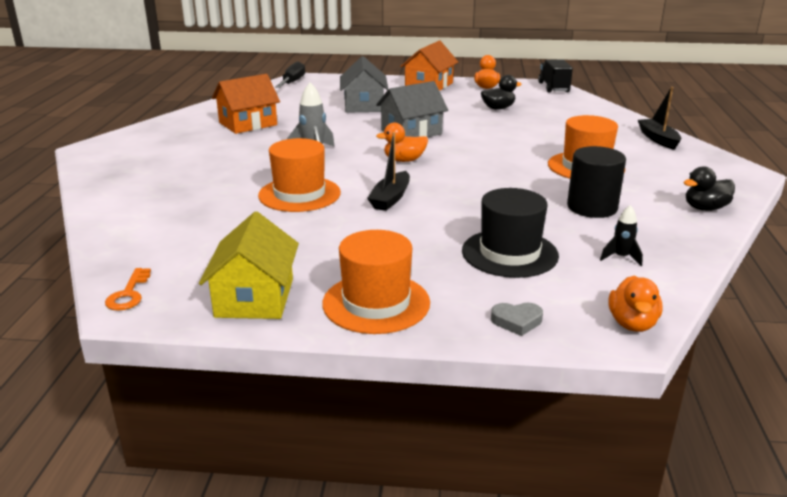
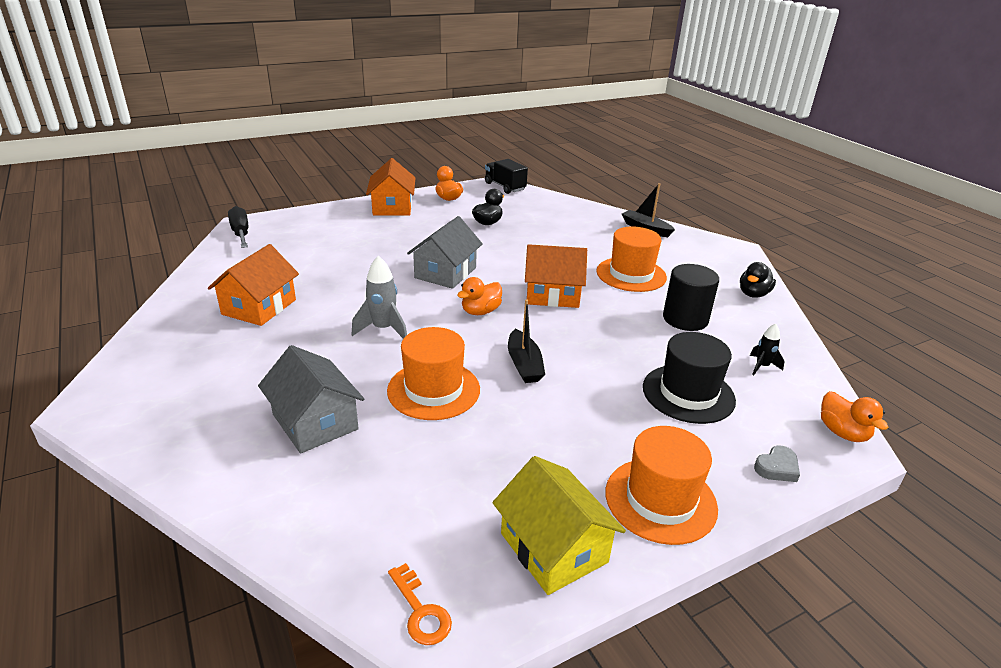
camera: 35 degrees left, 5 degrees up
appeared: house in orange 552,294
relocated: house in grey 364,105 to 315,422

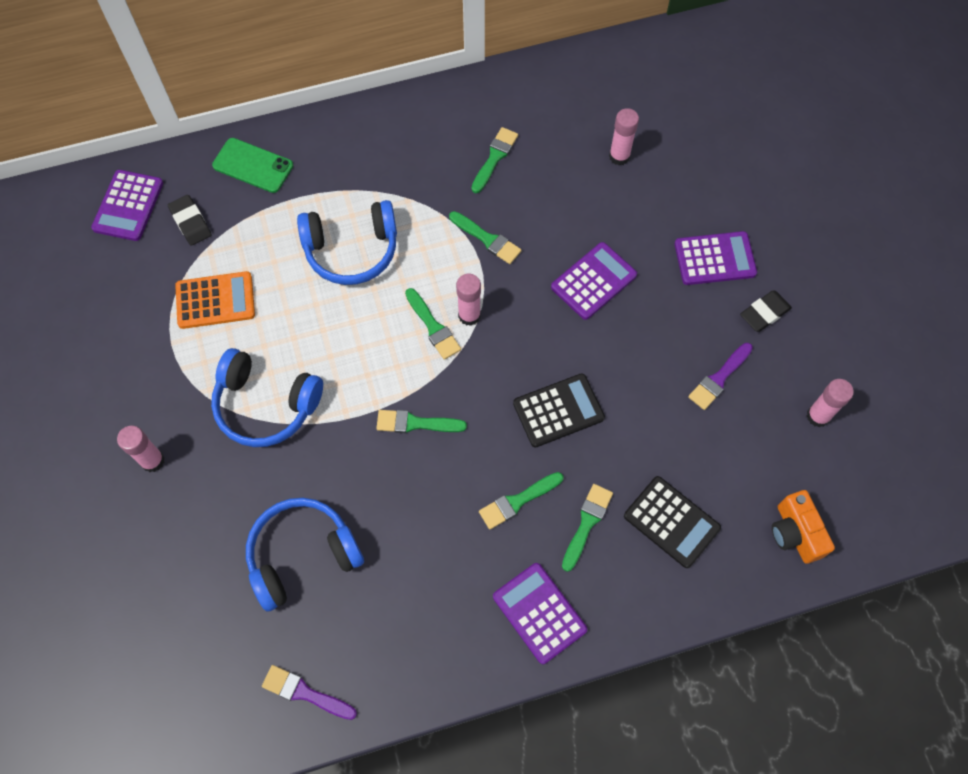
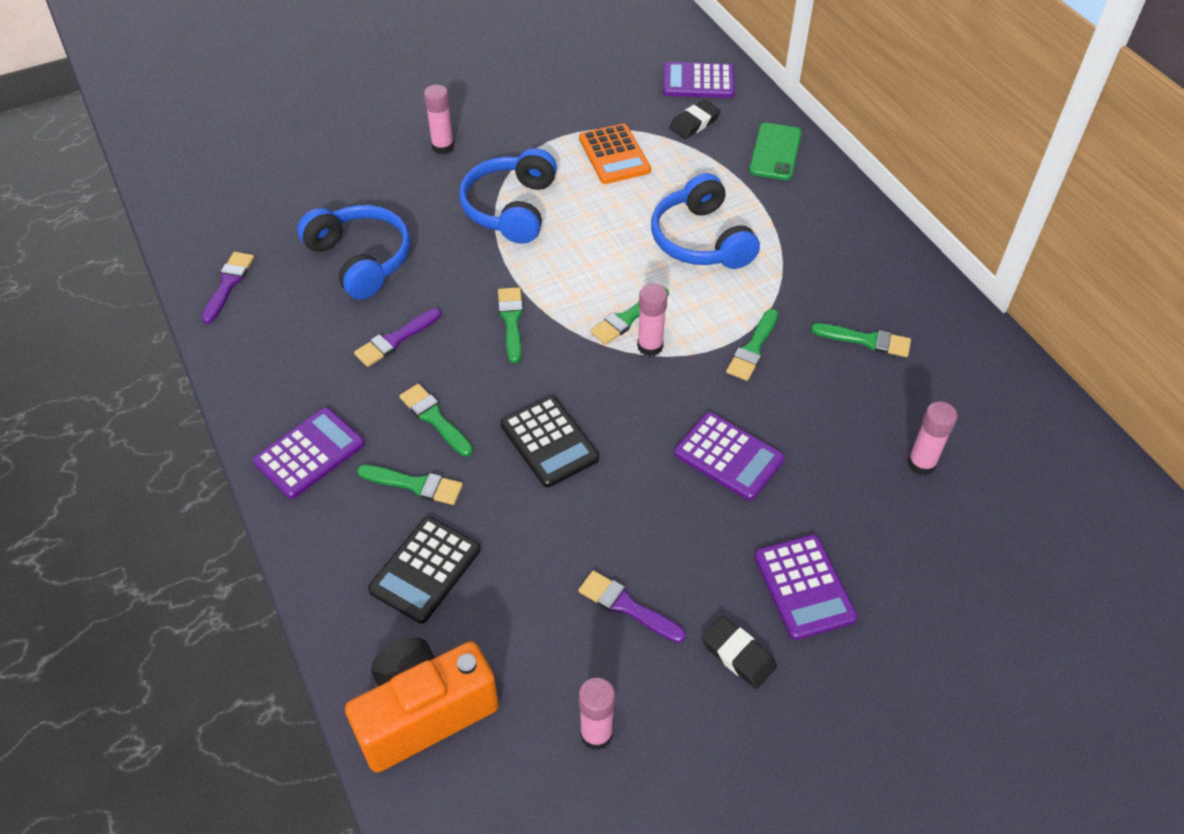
camera: 80 degrees right, 15 degrees down
appeared: brush in purple 395,340
size: camera in orange 795,533 = 424,713 x1.61

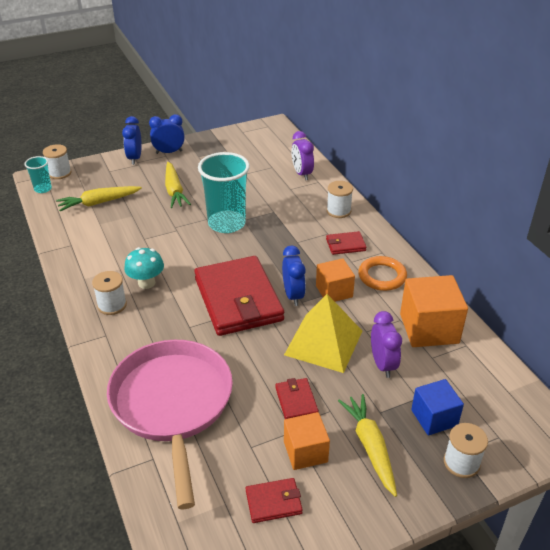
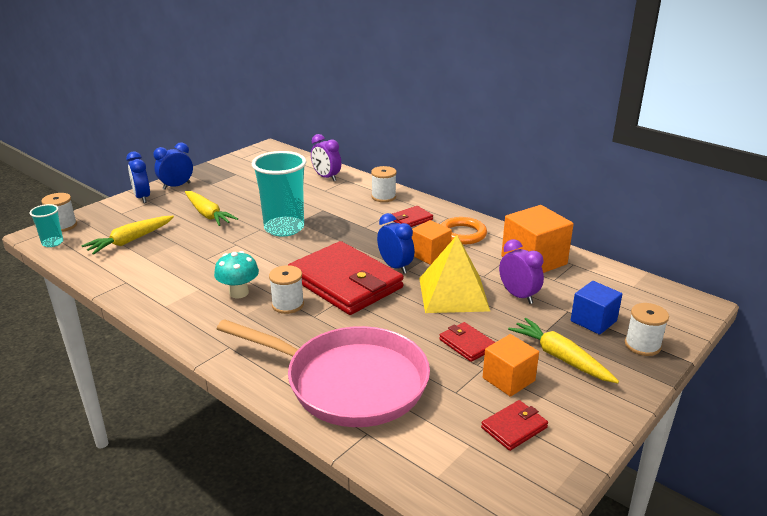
camera: 25 degrees left, 10 degrees down
relocated: spool in white 112,305 to 288,304
spun: pan in pink 172,404 = 349,382 150 degrees clockwise

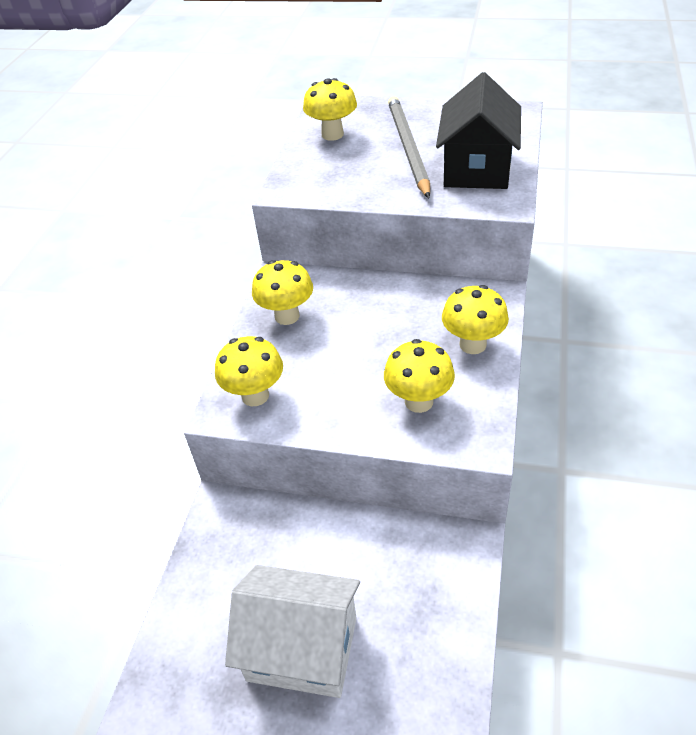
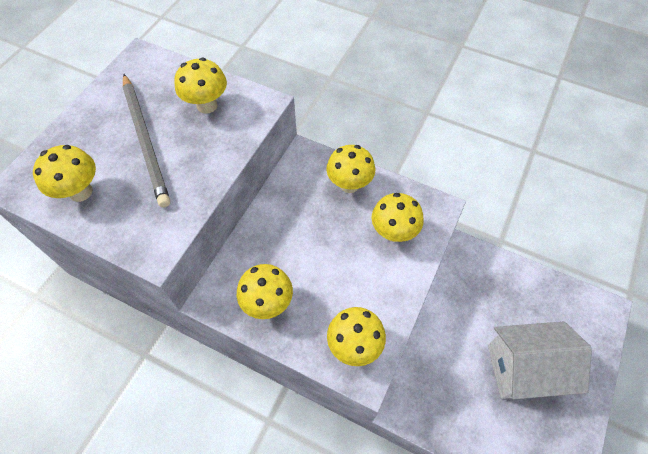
camera: 80 degrees left, 15 degrees up
exchanged: house in black 477,168 to mushroom in yellow 207,105
spun: house in white 302,648 = 524,368 60 degrees clockwise; pencil in grey 408,148 = 145,140 120 degrees counterclockwise

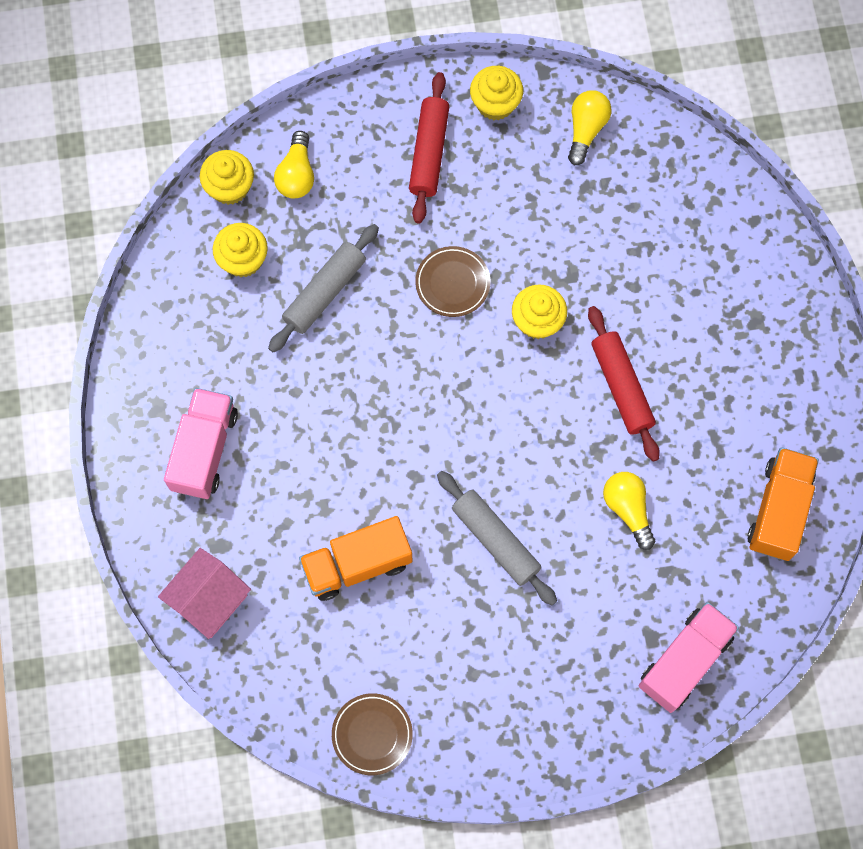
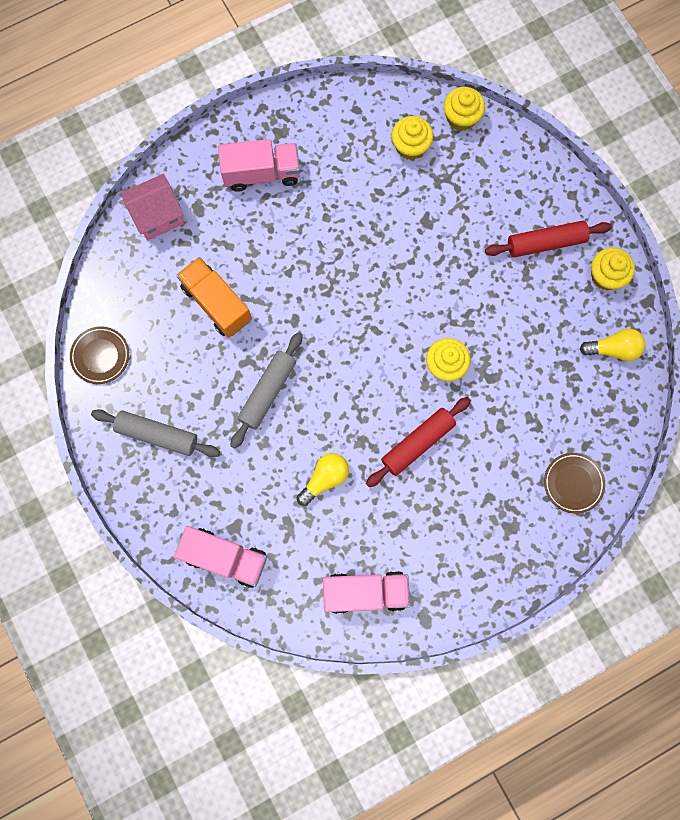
camera: 70 degrees right, 5 degrees up
missing: light bulb in yellow 297,174
relocated: rolling pin in grey 324,292 to 157,434; plate in brown 452,283 to 573,483
colour: truck in orange 779,510 to truck in pink 365,592
spun: house in pink 209,600 = 158,216 45 degrees counterclockwise

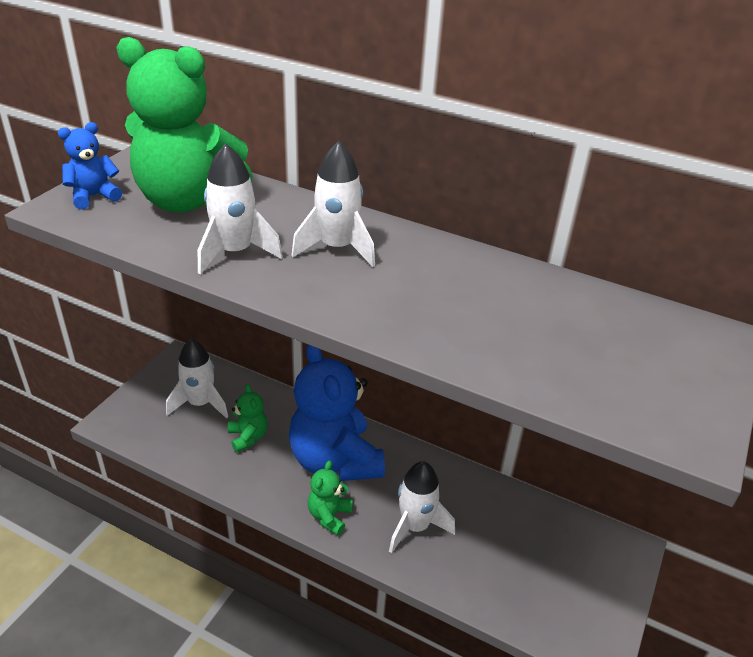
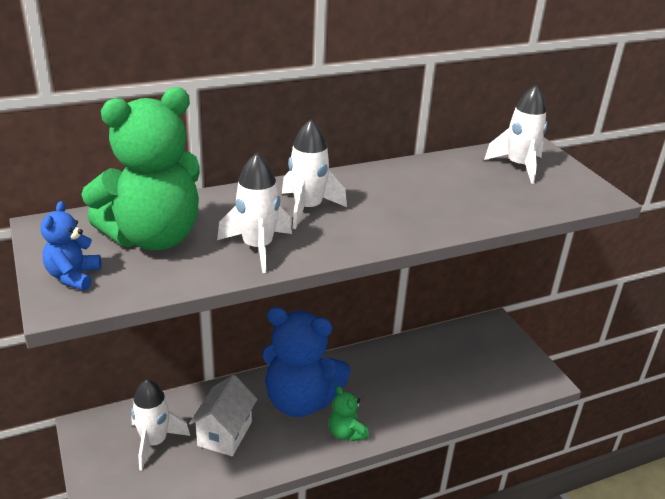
camera: 50 degrees left, 5 degrees down
relocated: rocket in white 415,526 to 518,166
exchanged: teddy bear in green 248,437 to house in white 225,434

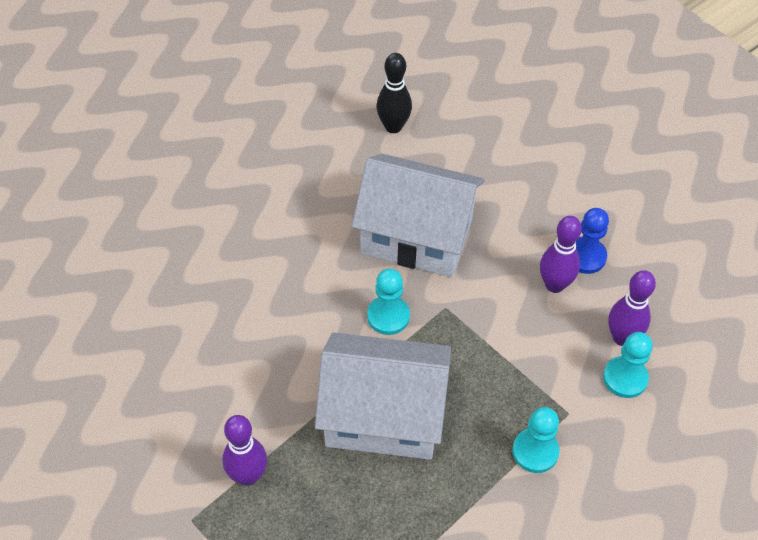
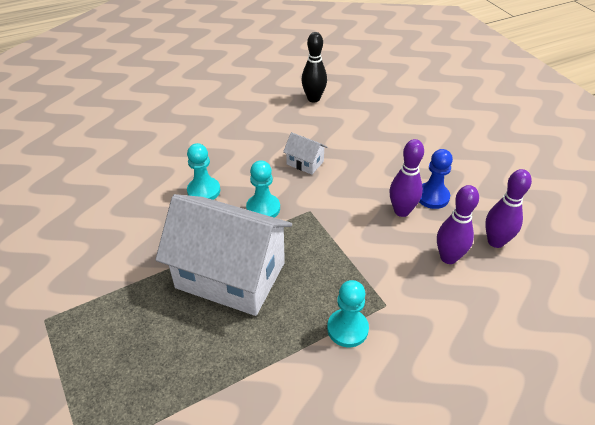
camera: 15 degrees right, 10 degrees down
relocated: bowling pin in purple 248,476 to 495,241; pawn in turquoise 625,378 to 204,191
size: house in white 416,236 = 305,163 x0.41

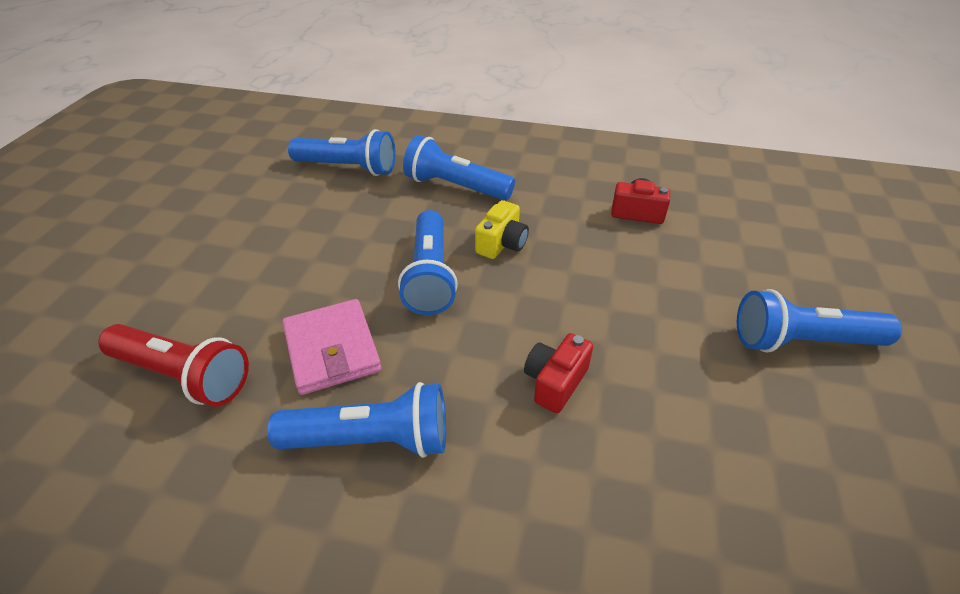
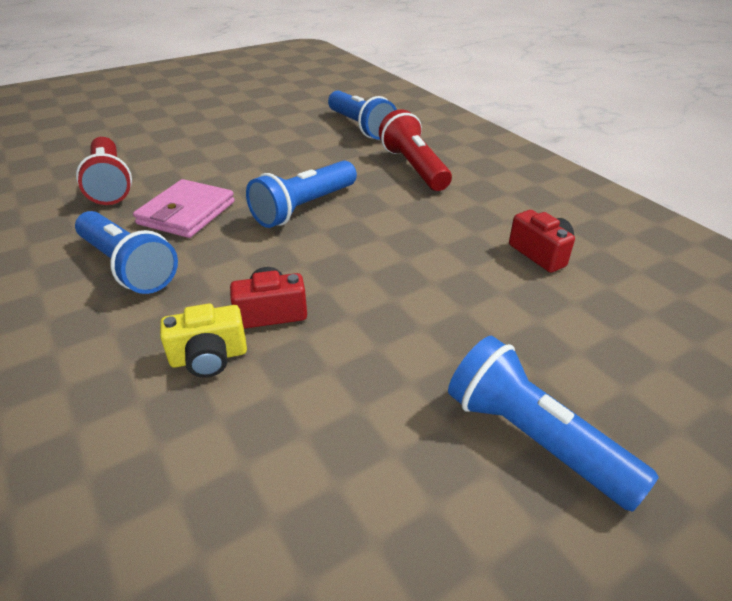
camera: 45 degrees right, 5 degrees down
relocated: camera in yellow 502,244 to 209,357
colour: flashlight in blue 455,187 to flashlight in red 413,167

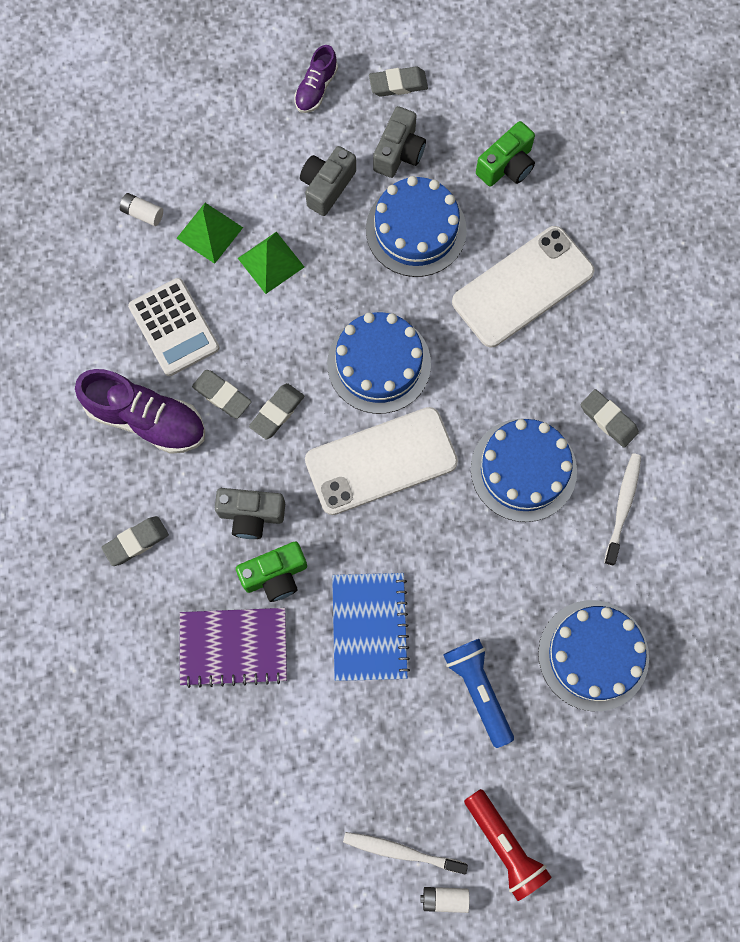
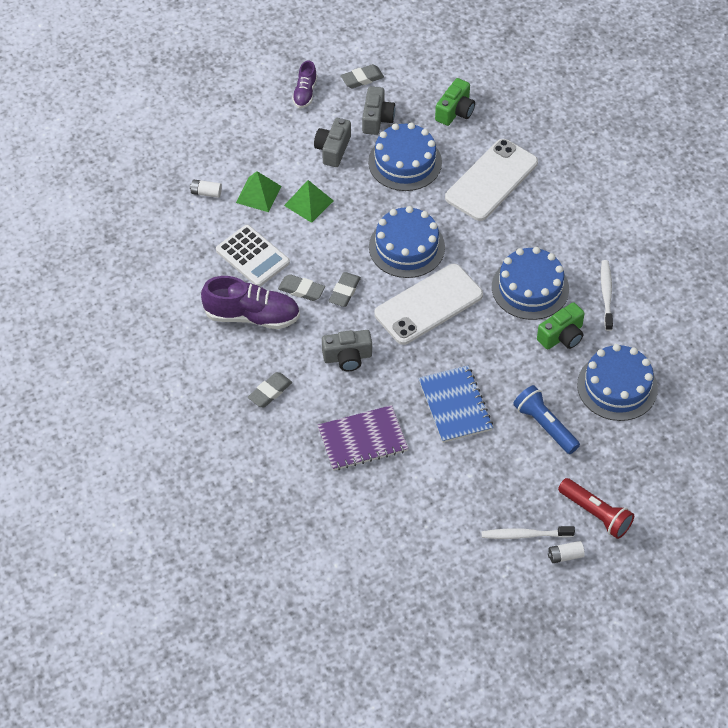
camera: 15 degrees left, 20 degrees down
missing: eraser in grey 608,420
relocated: camera in green 275,575 to 562,336

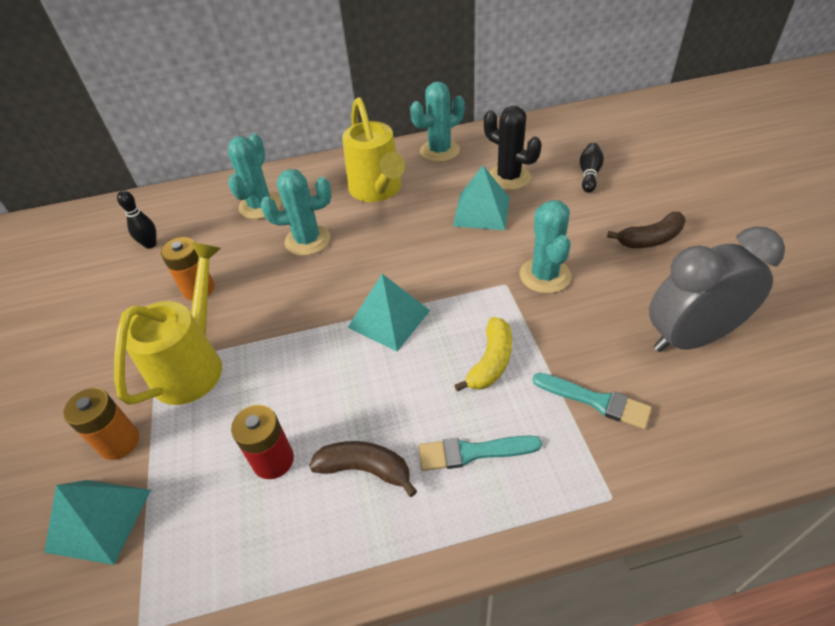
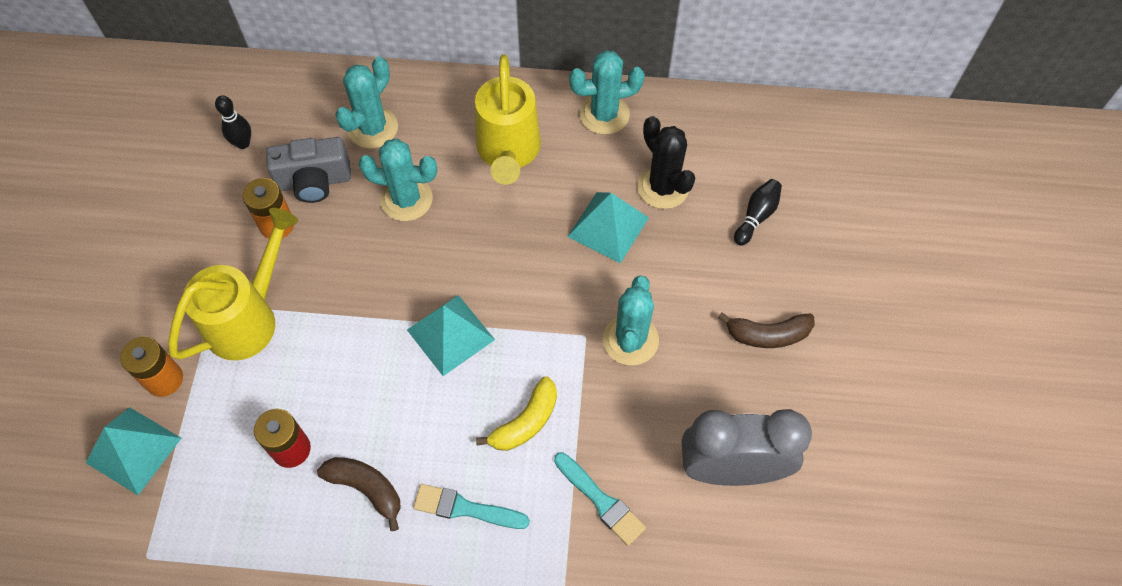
camera: 15 degrees right, 15 degrees up
appeared: camera in grey 314,182

